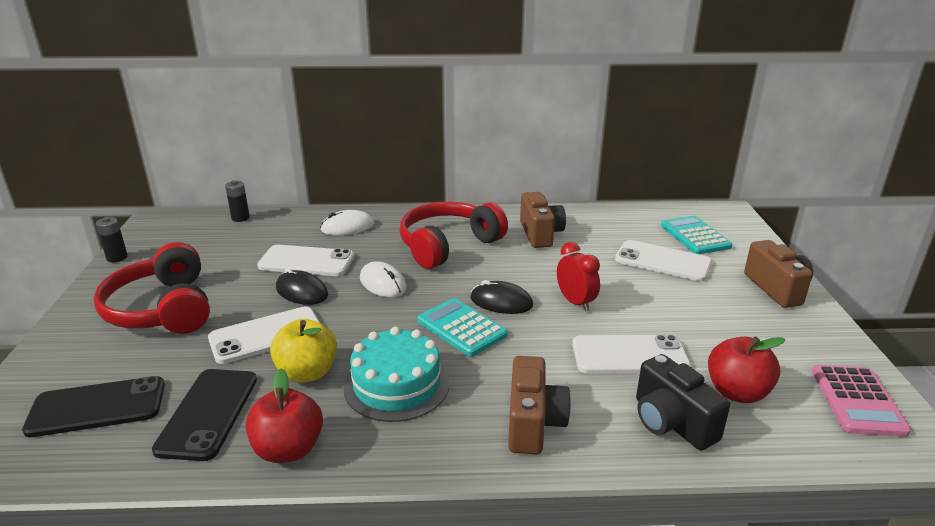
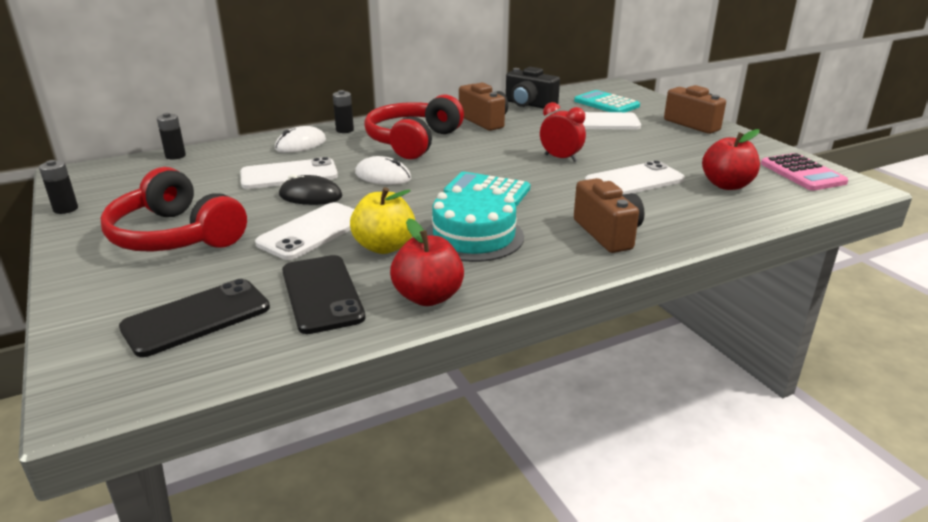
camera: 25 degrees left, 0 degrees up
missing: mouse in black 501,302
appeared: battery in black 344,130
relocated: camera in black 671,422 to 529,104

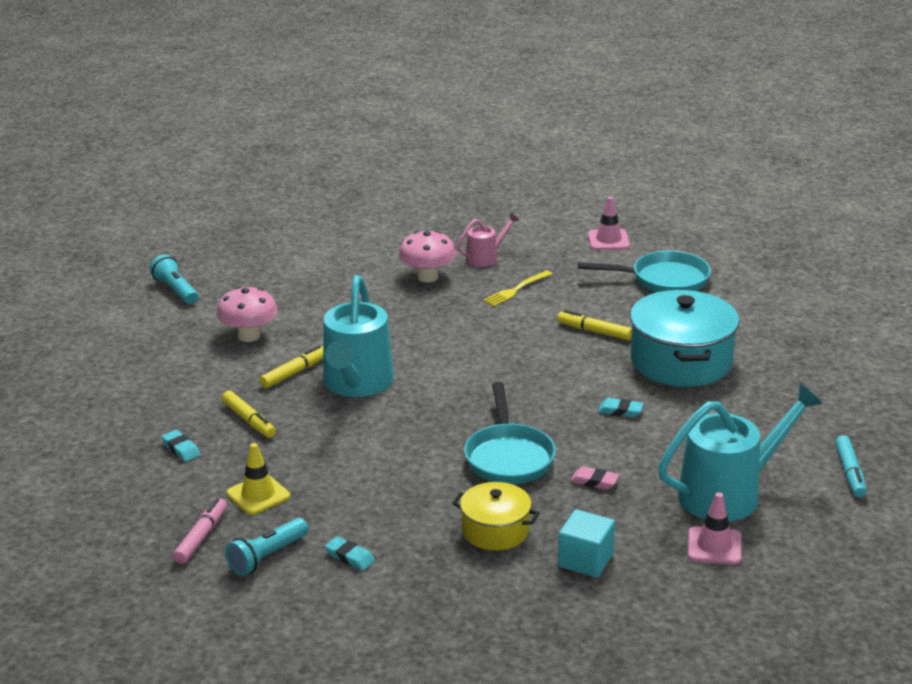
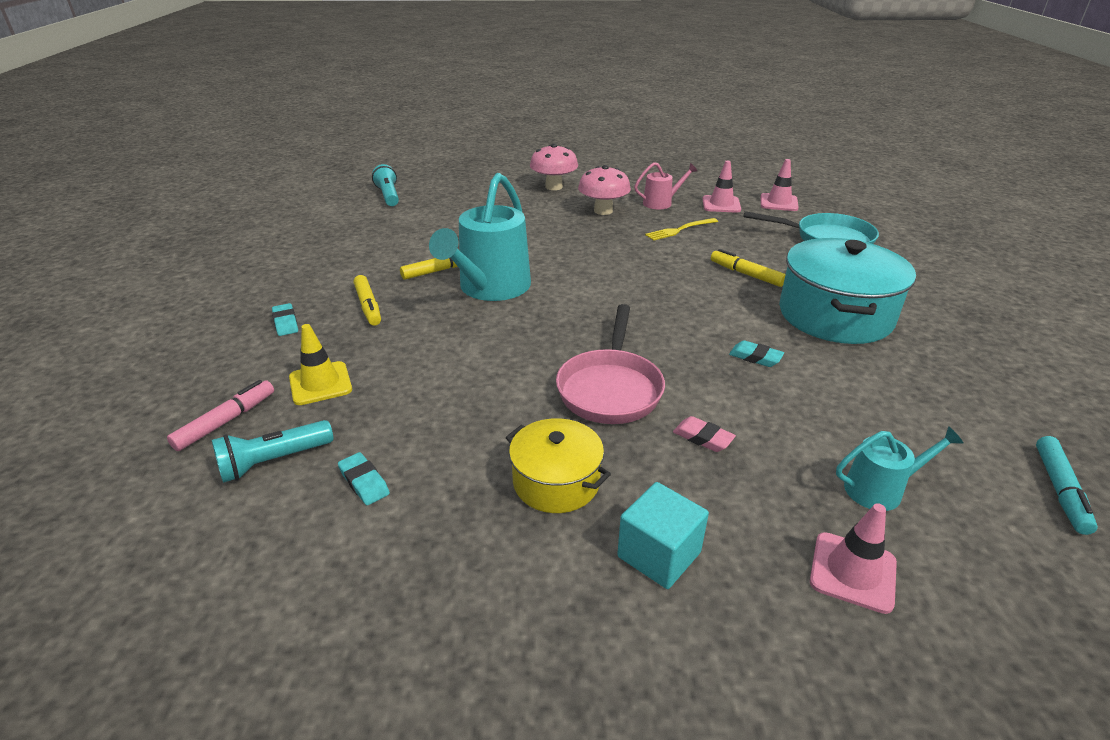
camera: 15 degrees right, 5 degrees up
appeared: traffic cone in pink 721,204
relocated: mushroom in pink 249,336 to 554,187
colour: pan in turquoise 508,457 to pan in pink 610,388
size: watering can in turquoise 728,494 = 880,489 x0.50

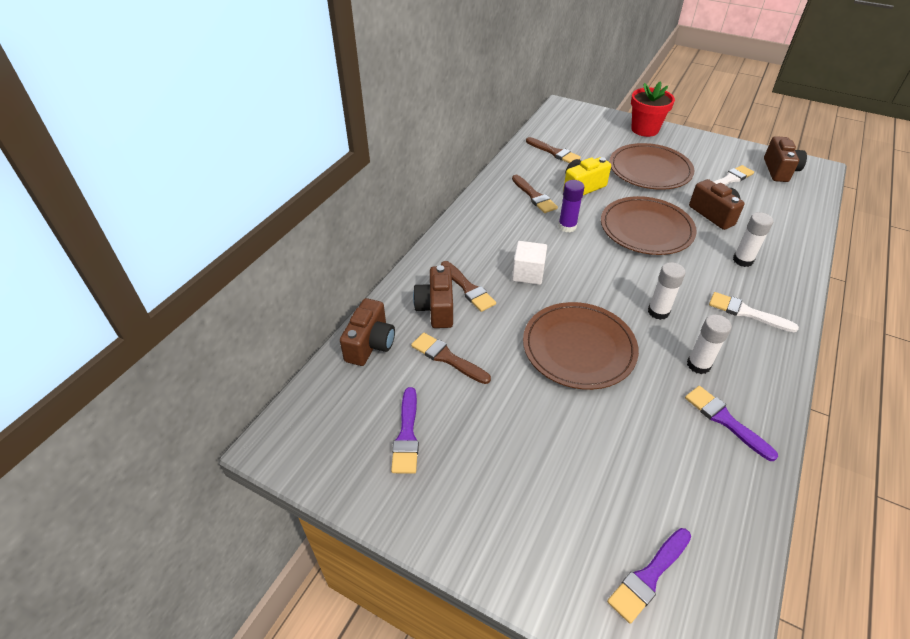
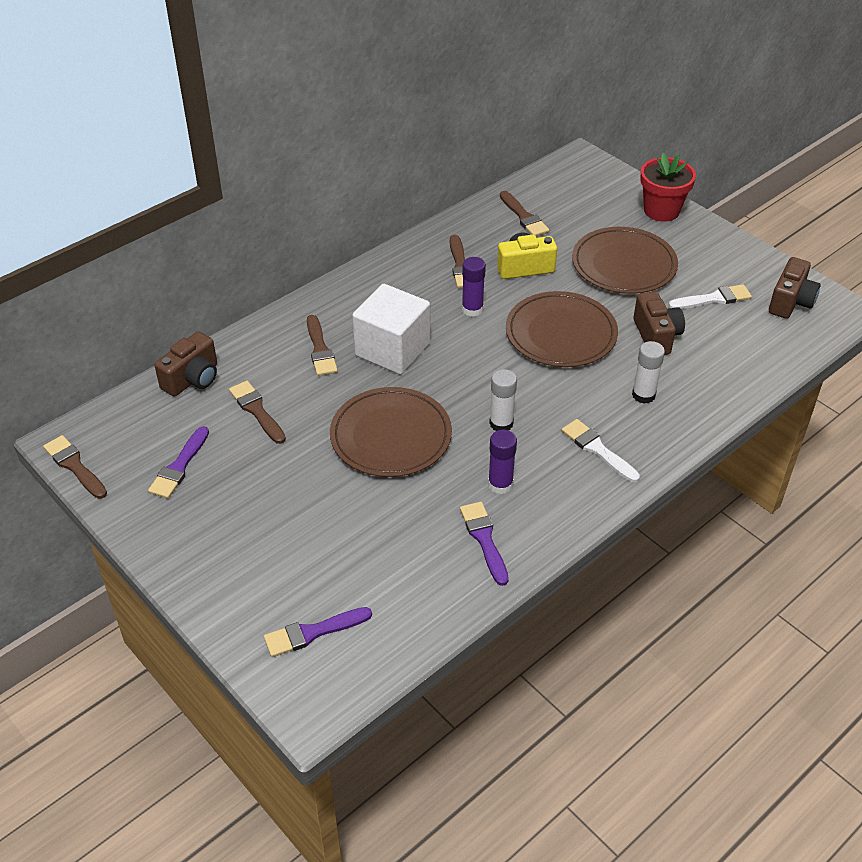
camera: 20 degrees right, 0 degrees up
missing: camera in brown 436,308
appeared: brush in brown 74,466
colour: glue stick in white 698,365 to glue stick in purple 500,484
size: cube in white 528,273 = 392,350 x1.69

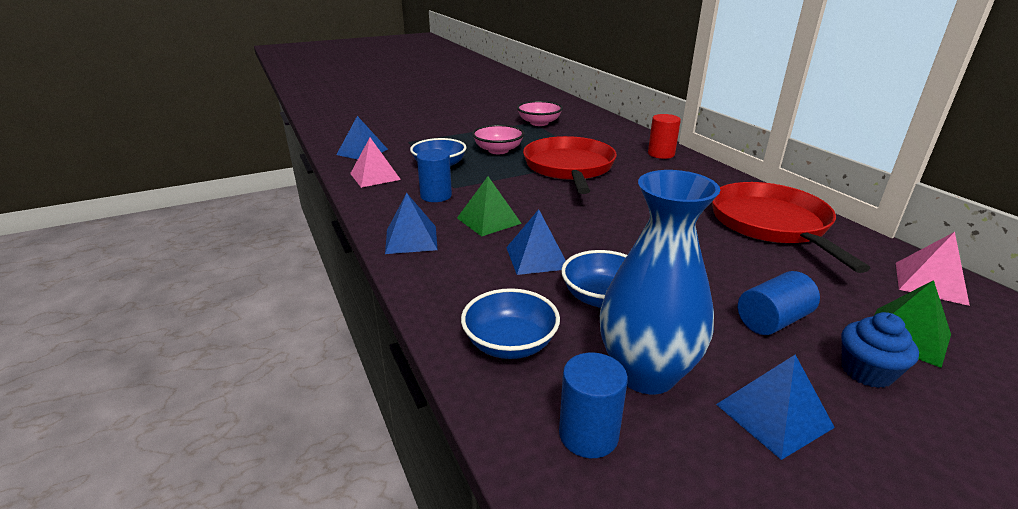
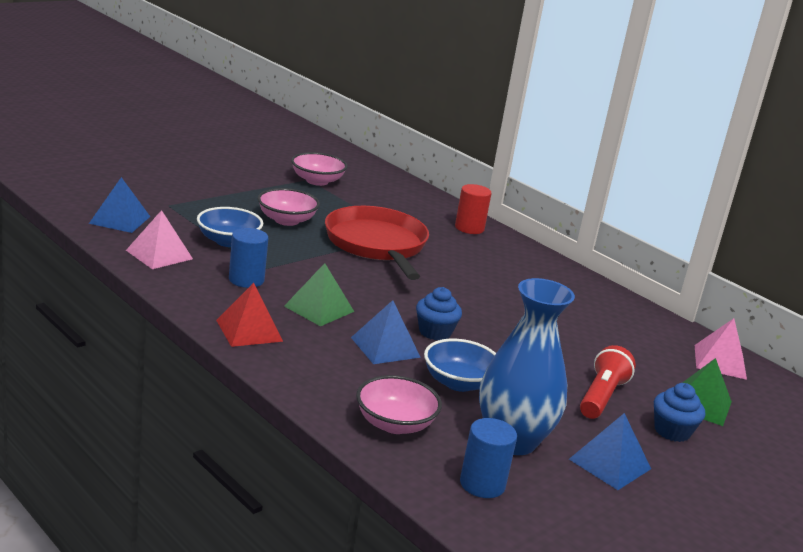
camera: 20 degrees left, 5 degrees down
missing: pan in red 771,224
appeared: cupcake in blue 435,332
exchanged: cylinder in blue 772,321 to flashlight in red 601,397
colour: pyramid in blue 411,239 to pyramid in red 249,330; bowl in blue 510,344 to bowl in pink 395,424

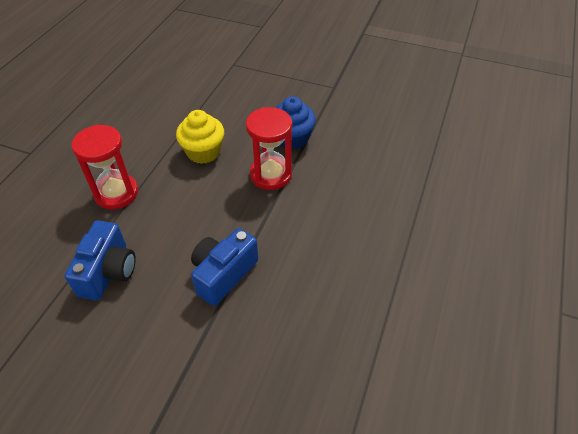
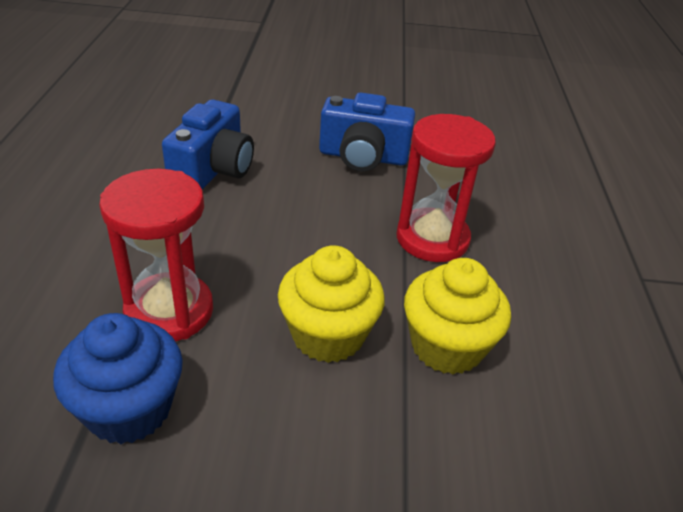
camera: 160 degrees right, 10 degrees down
appeared: cupcake in yellow 447,346
spun: camera in blue 108,271 = 363,157 75 degrees counterclockwise

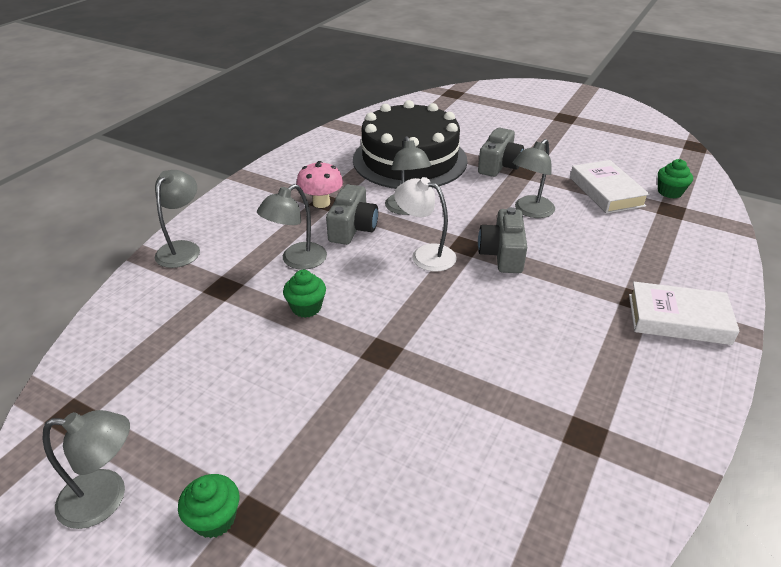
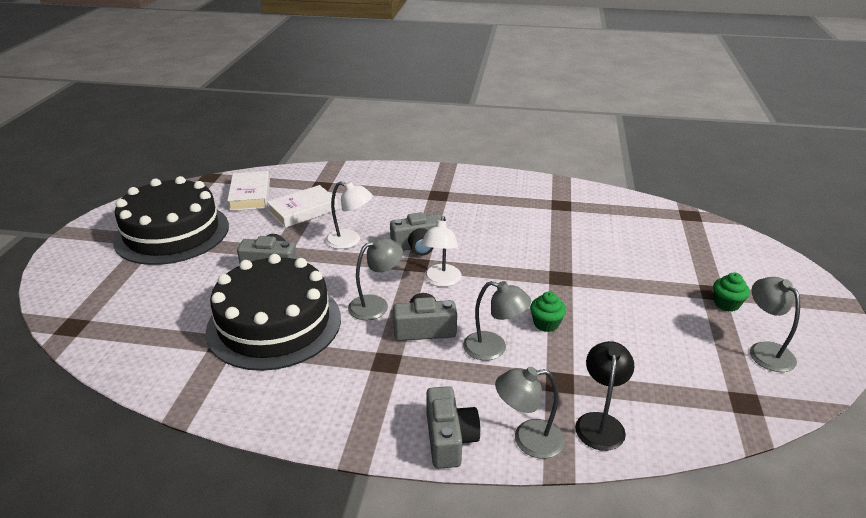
camera: 110 degrees left, 5 degrees down
missing: mushroom in pink 321,203; cupcake in green 669,192
appeared: cake in black 172,233; camera in grey 449,439; lamp in black 600,423
relocated: book in white 678,319 to 250,195
colour: lamp in grey 530,211 to lamp in white 350,241

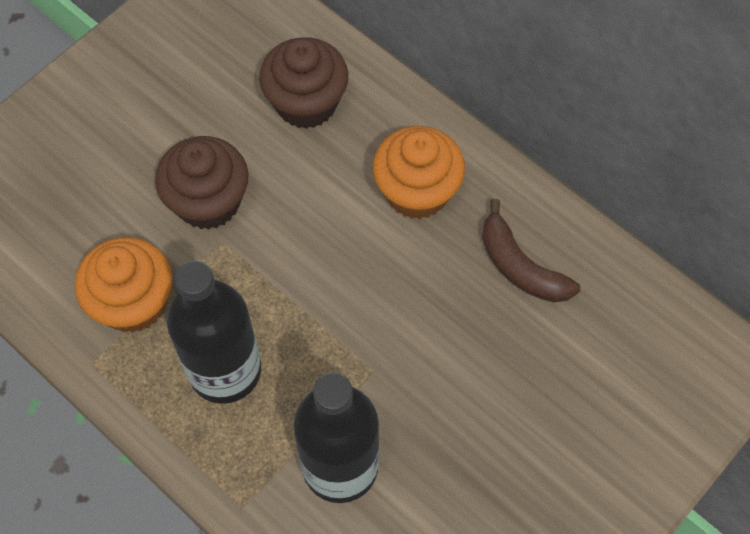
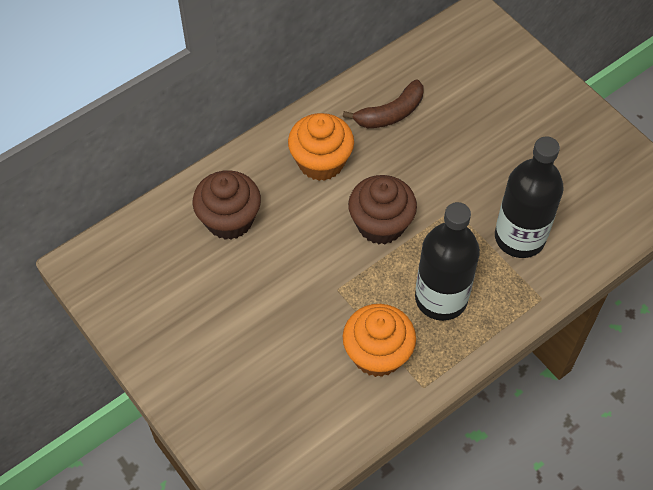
camera: 80 degrees left, 5 degrees down
relocated: cupcake in brown 208,202 to 381,224

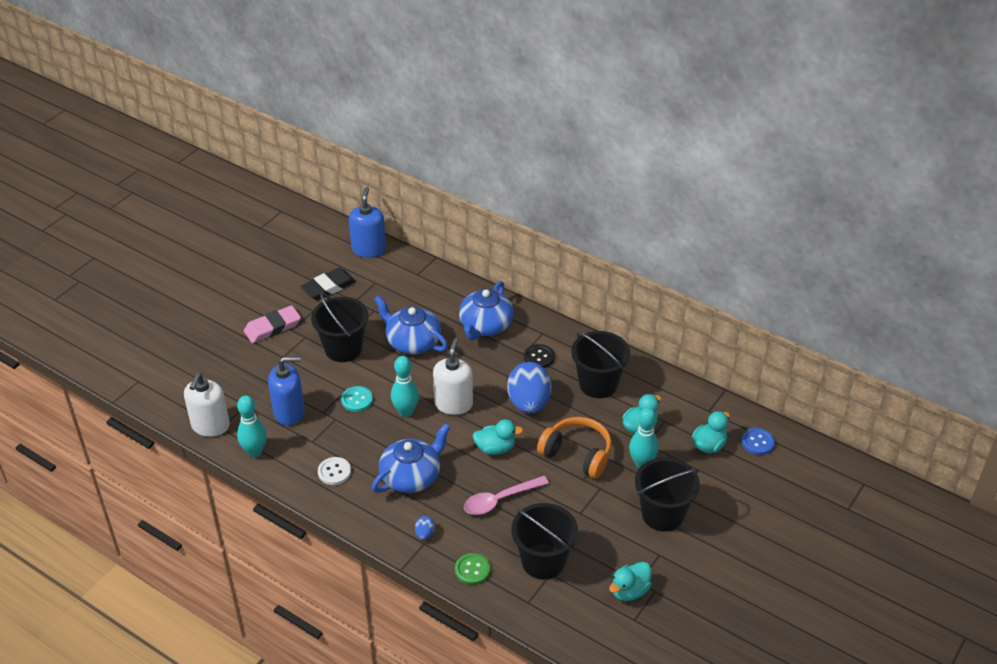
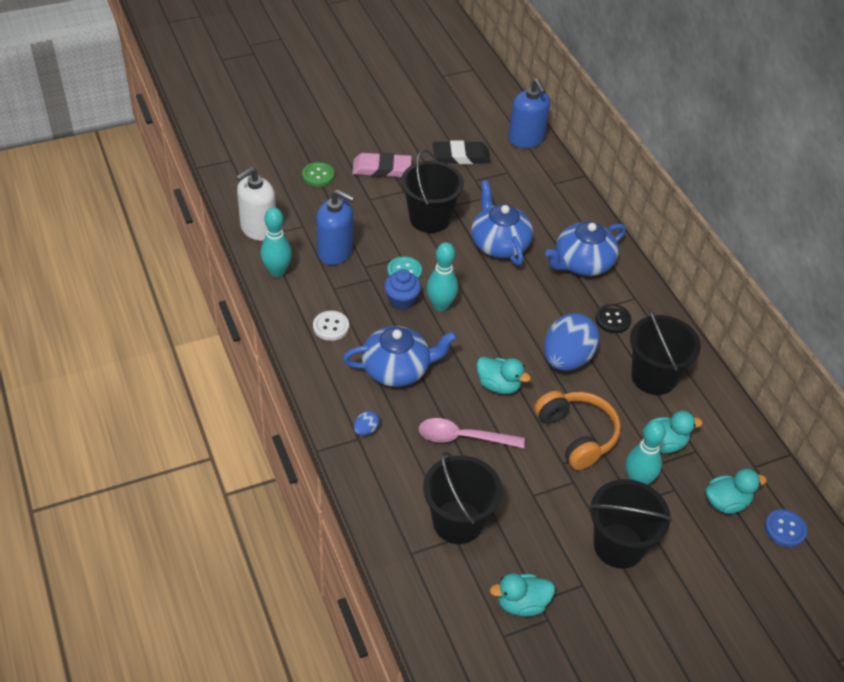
camera: 30 degrees right, 5 degrees up
missing: soap dispenser in white 453,404
appeared: cupcake in blue 401,300
relocated: button in green 472,570 to 318,175
spun: soap dispenser in blue 369,249 = 526,139 120 degrees clockwise

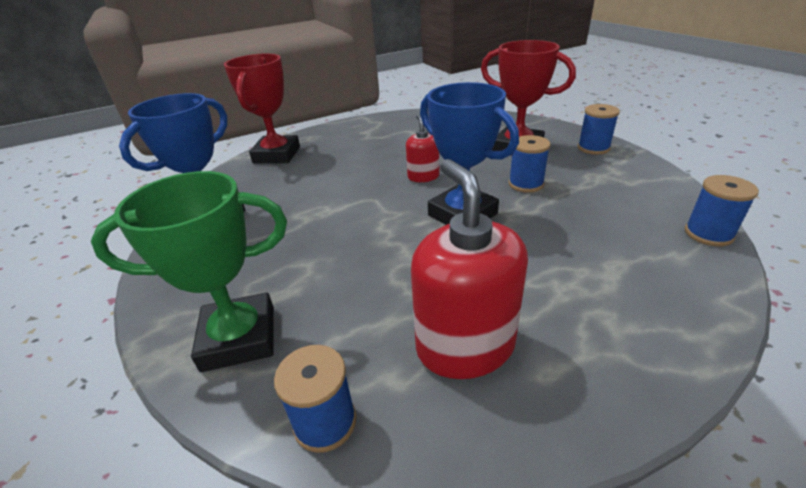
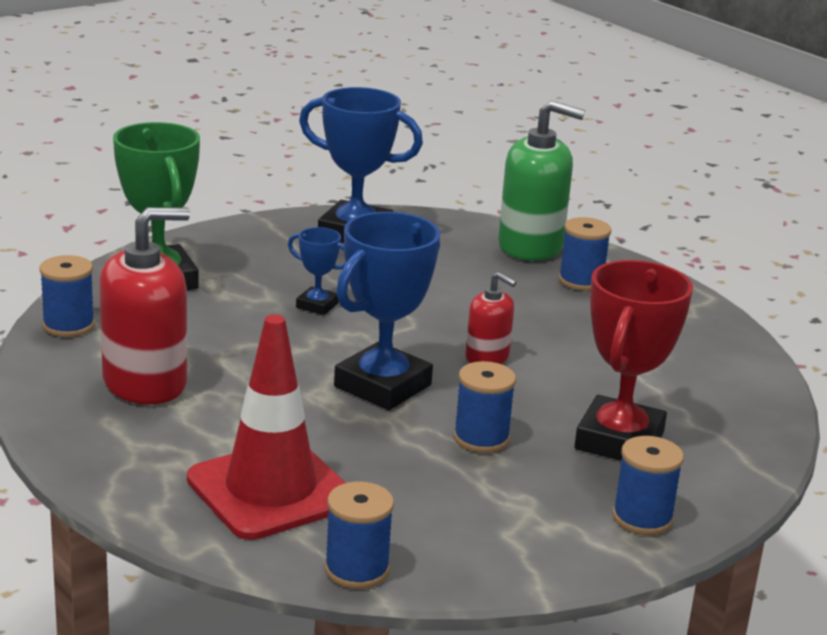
camera: 75 degrees right, 10 degrees down
appeared: traffic cone in red 270,490; trophy in blue 317,305; spool in blue 581,281
exchanged: trophy in red 277,155 to soap dispenser in green 530,246
spun: soap dispenser in red 423,176 = 487,357 60 degrees clockwise

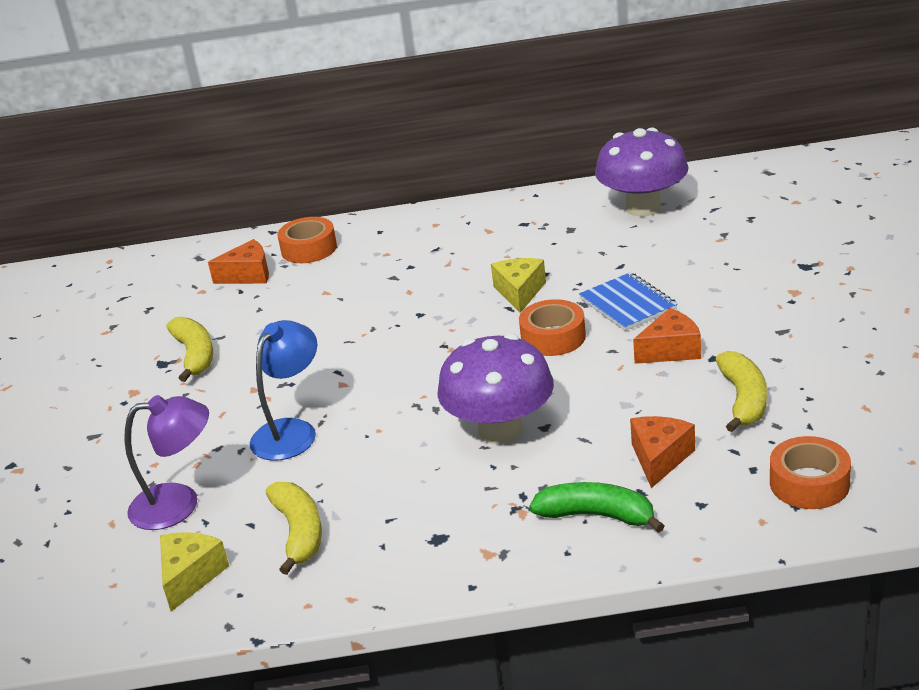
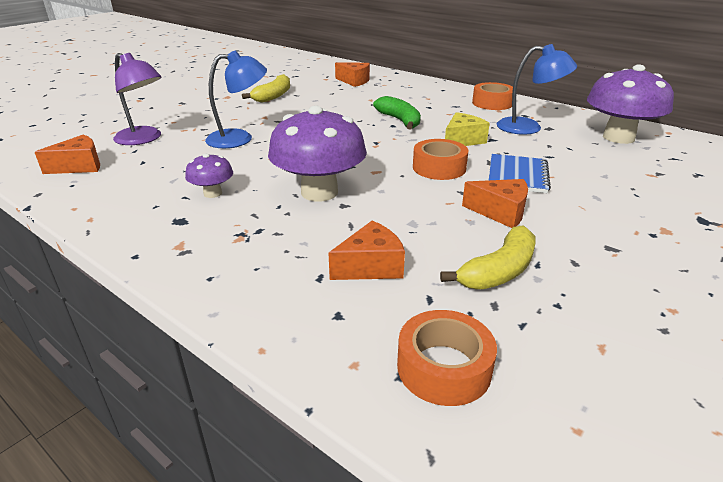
camera: 40 degrees right, 0 degrees up
missing: banana in yellow 299,532
appeared: mushroom in purple 212,193; lamp in blue 528,127
relocated: tape in orange 309,249 to 492,103; banana in green 597,515 to 400,120
colour: cheese in yellow 190,576 to cheese in orange 79,166

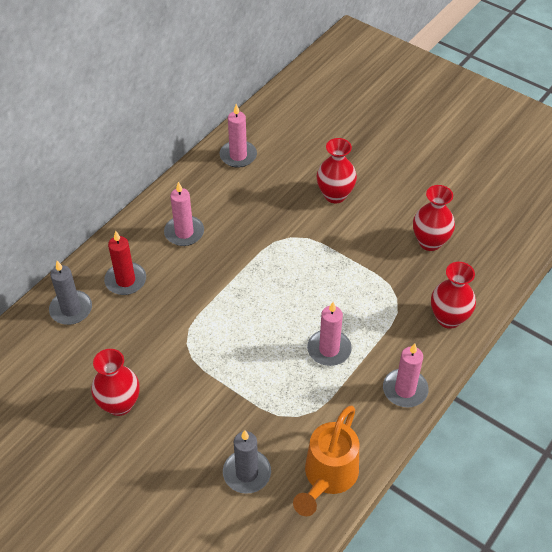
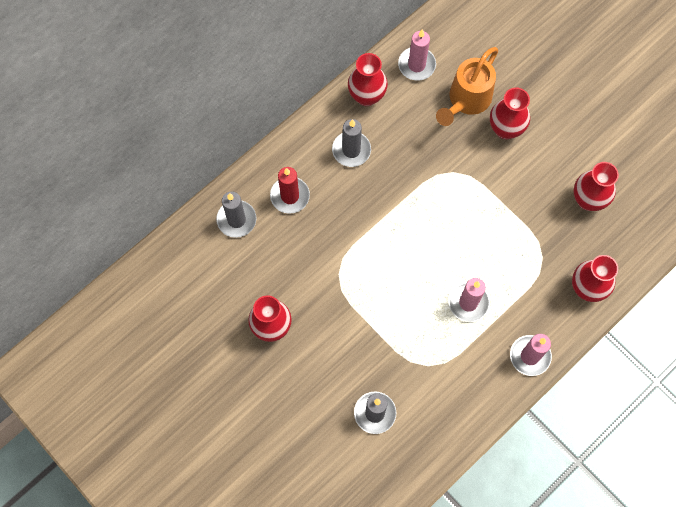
camera: 10 degrees right, 20 degrees up
appeared: vase in red 366,96
relocated: watering can in orange 328,477 to 466,101
colour: candle in pink 184,232 to candle in grey 351,150

